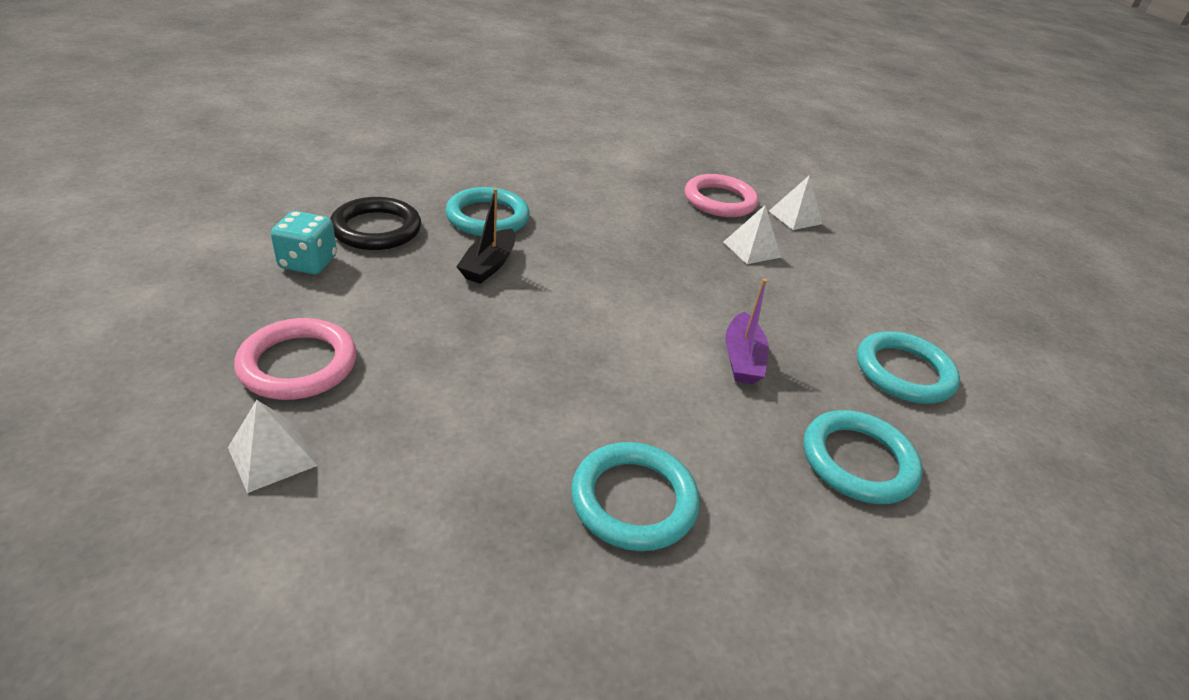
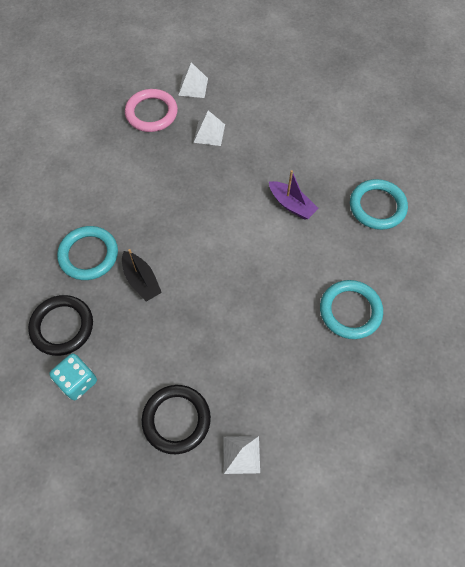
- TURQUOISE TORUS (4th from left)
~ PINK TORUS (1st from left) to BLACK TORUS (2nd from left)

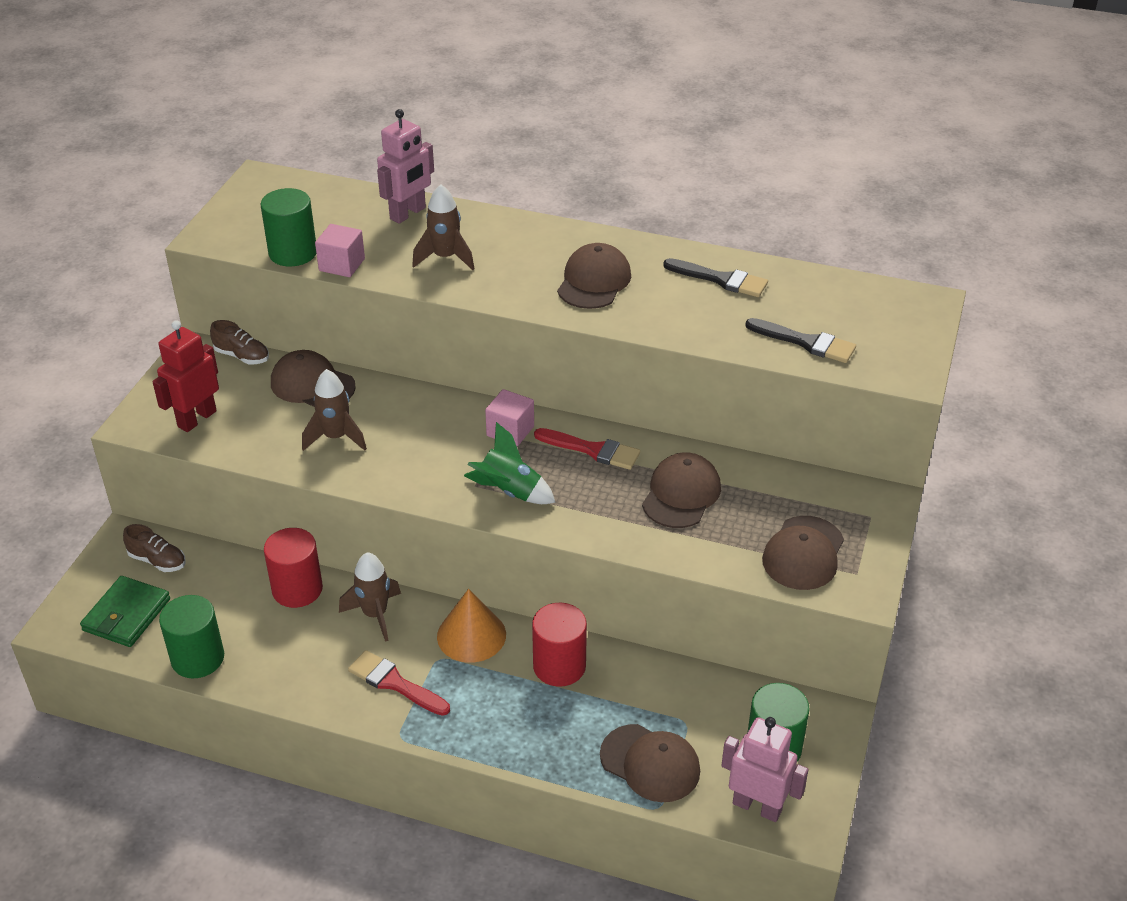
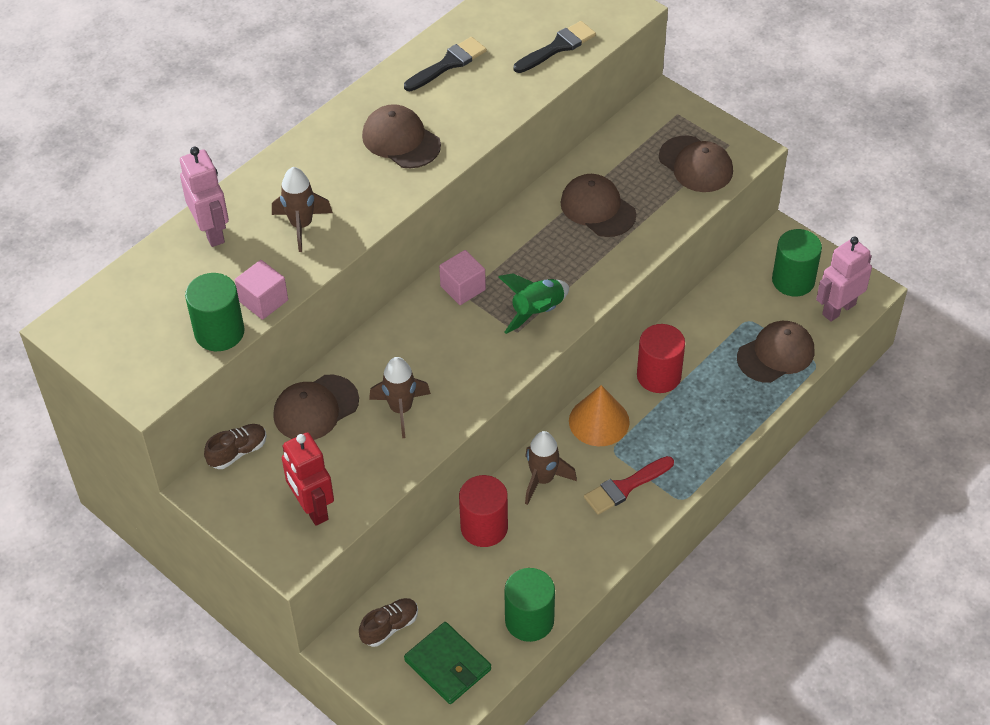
- CRIMSON BRUSH (2nd from left)

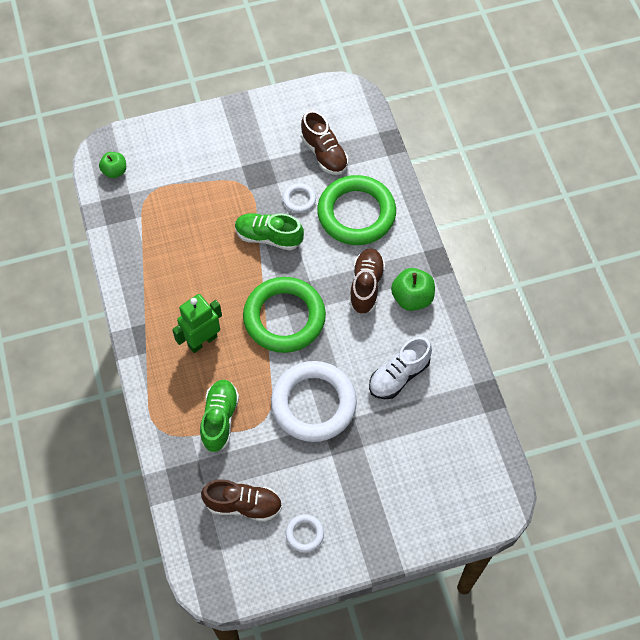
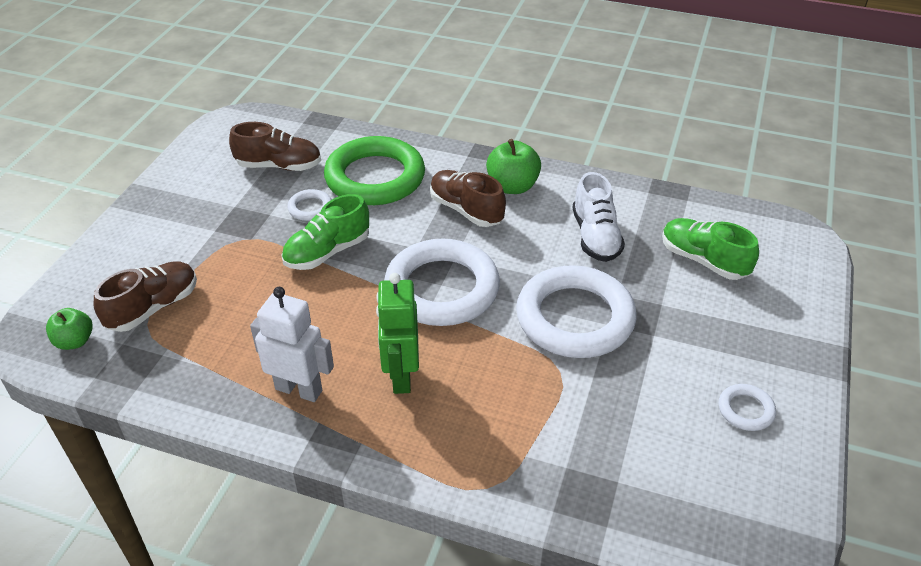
+ WHITE ROBOT
~ LEAF-GREEN SNEAKER (1st from left in the first image) to LEAF-GREEN SNEAKER (2nd from left)
~ BROWN SNEAKER (1st from left)
~ LEAF-GREEN TORUS (1st from left) to WHITE TORUS (2nd from left)

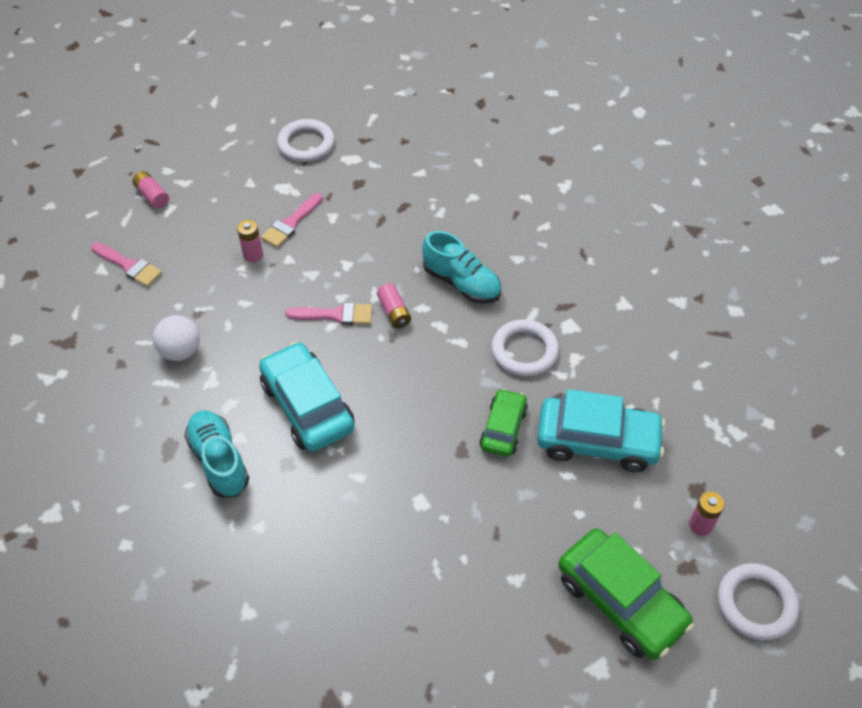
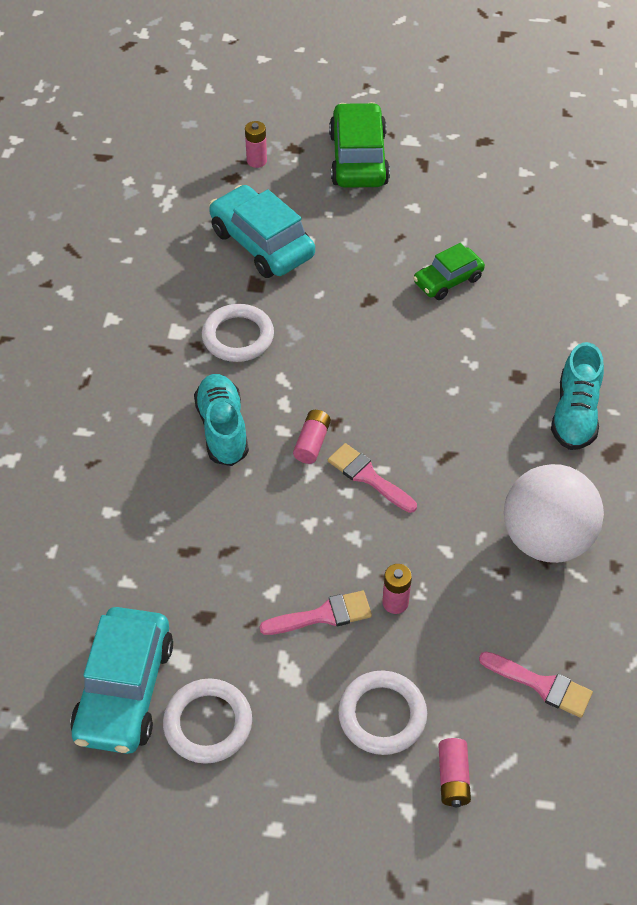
~ TURQUOISE AUTOMOBILE (1st from left)
~ LEAF-GREEN AUTOMOBILE (1st from left in the first image) to LEAF-GREEN AUTOMOBILE (2nd from left)
~ WHITE TORUS (3rd from left)
~ PINK BRUSH (1st from left in the first image) 135 degrees clockwise
~ WHITE BALL x1.76

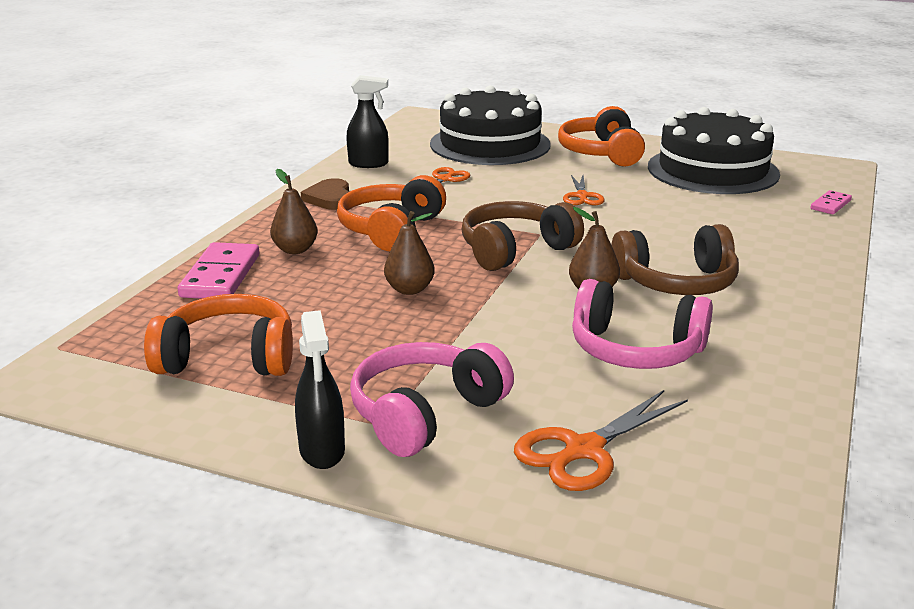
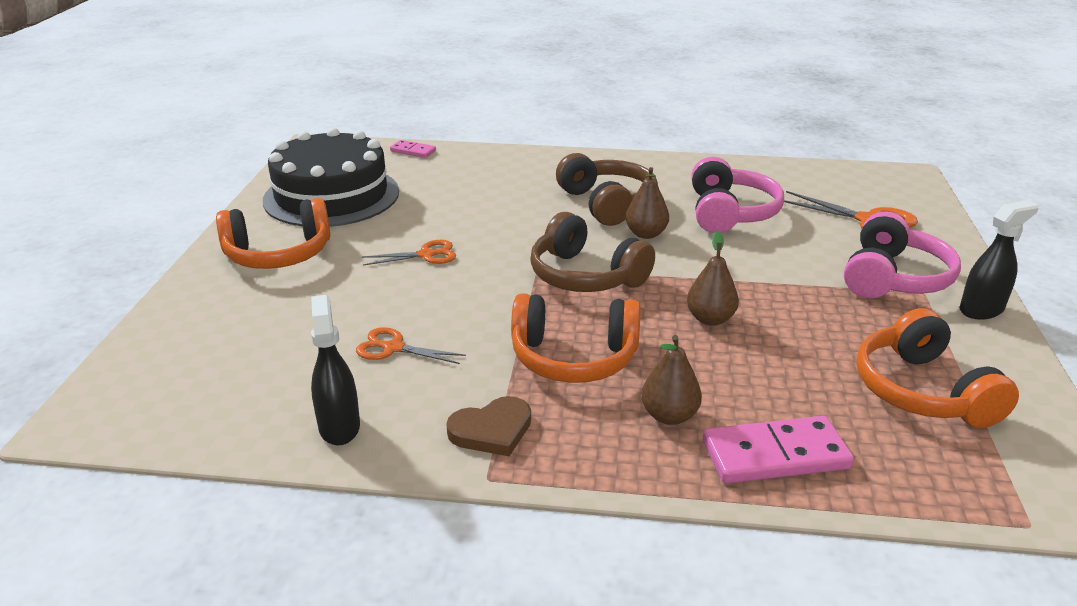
- BLACK LAYER CAKE (1st from left)
~ PINK OVER-EAR HEADPHONES (1st from left in the first image) 90 degrees counterclockwise

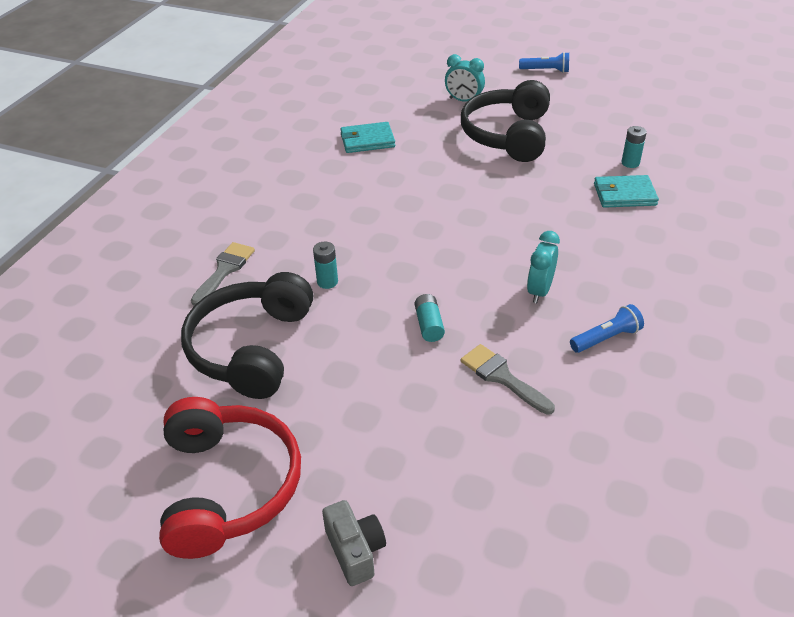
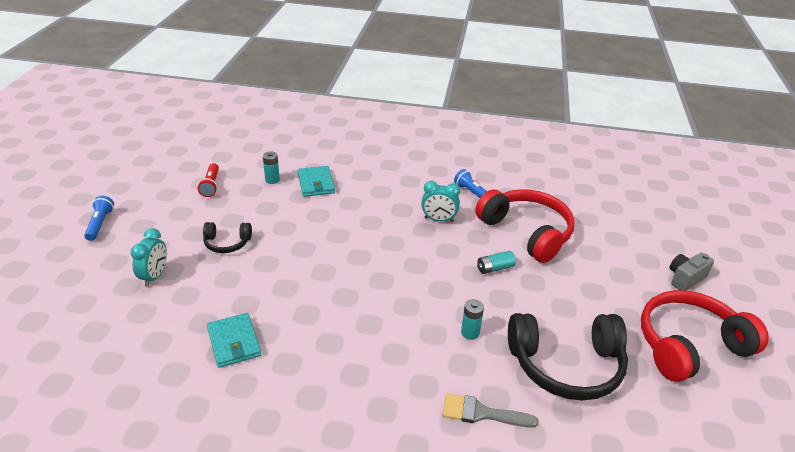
+ CRIMSON TORCH
~ GREY BRUSH (2nd from left) to CRIMSON OVER-EAR HEADPHONES (1st from left)
~ BLACK OVER-EAR HEADPHONES (2nd from left in the first image) x0.49

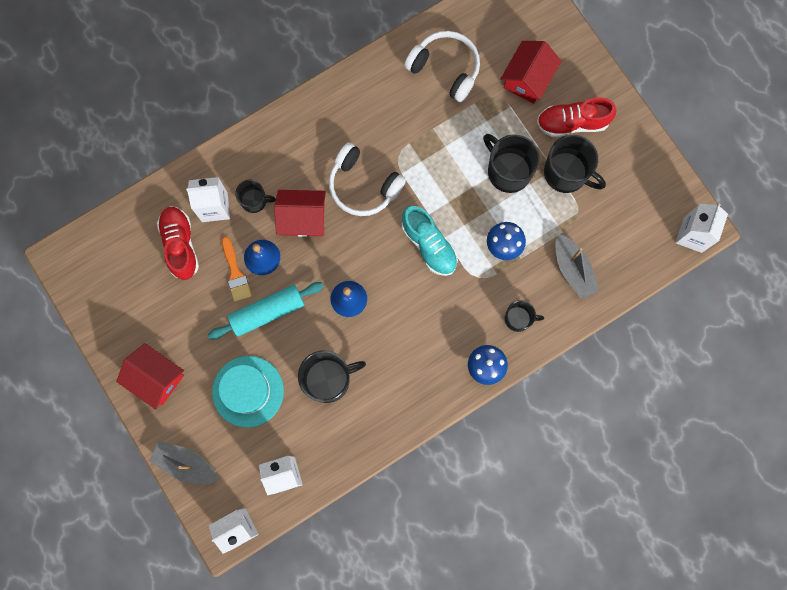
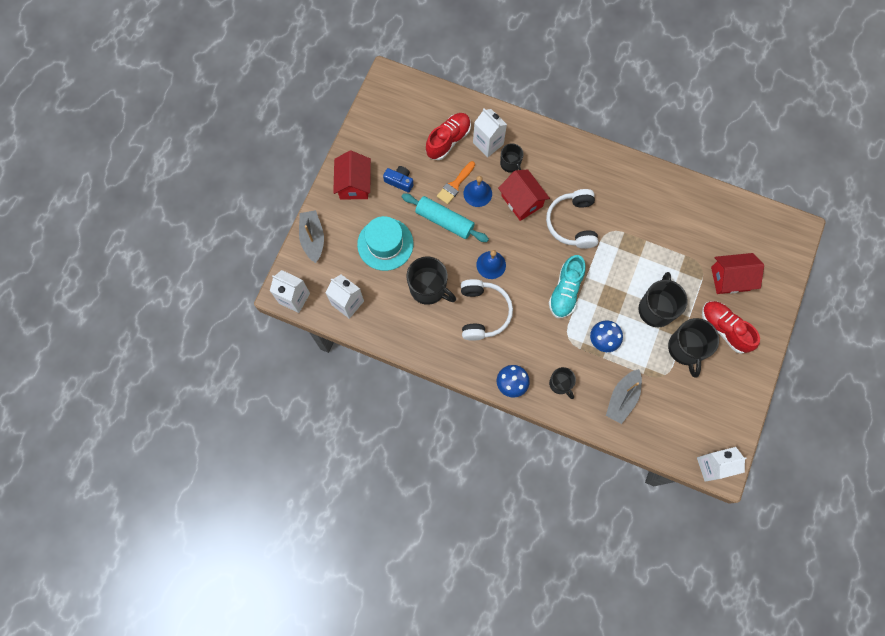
+ COBALT COMPACT CAMERA
~ WHITE OVER-EAR HEADPHONES (2nd from left in the first image) to WHITE OVER-EAR HEADPHONES (1st from left)

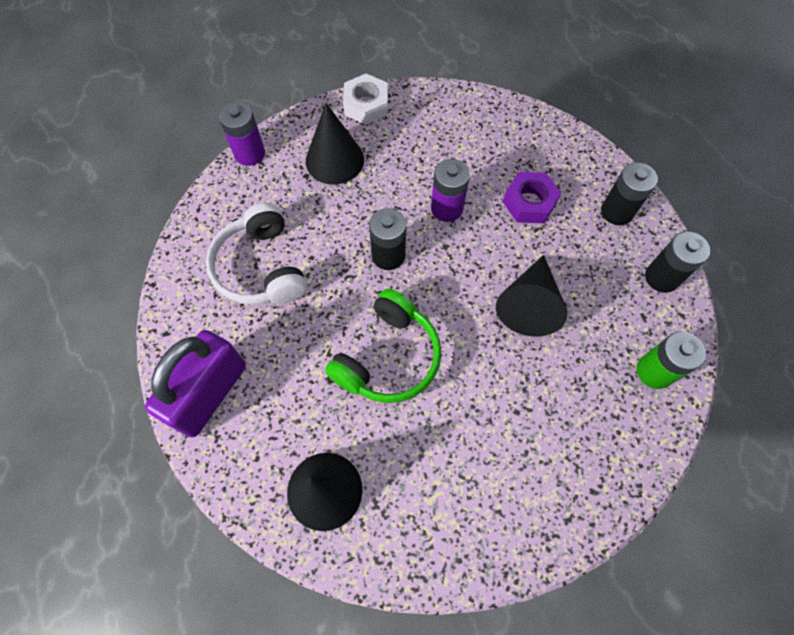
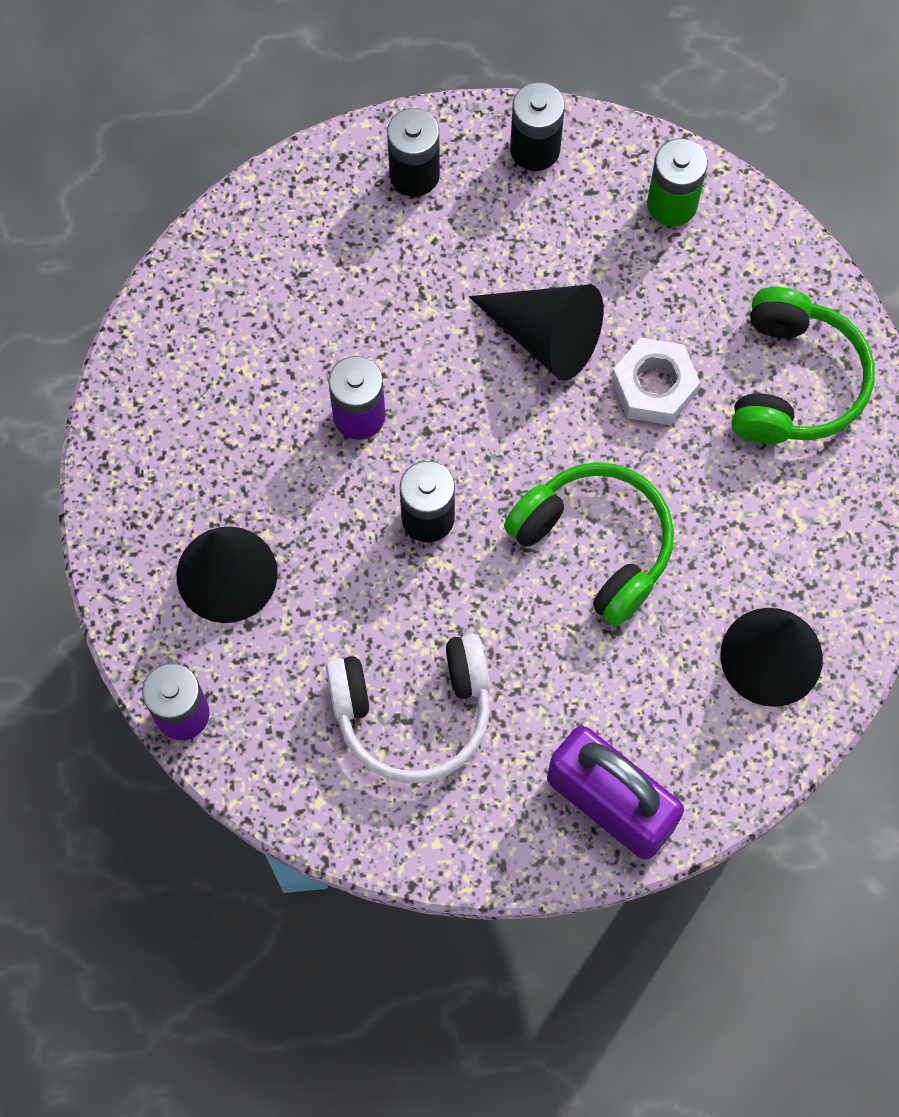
- ROYAL PURPLE HEX NUT
+ LEAF-GREEN OVER-EAR HEADPHONES (2nd from left)
~ WHITE HEX NUT

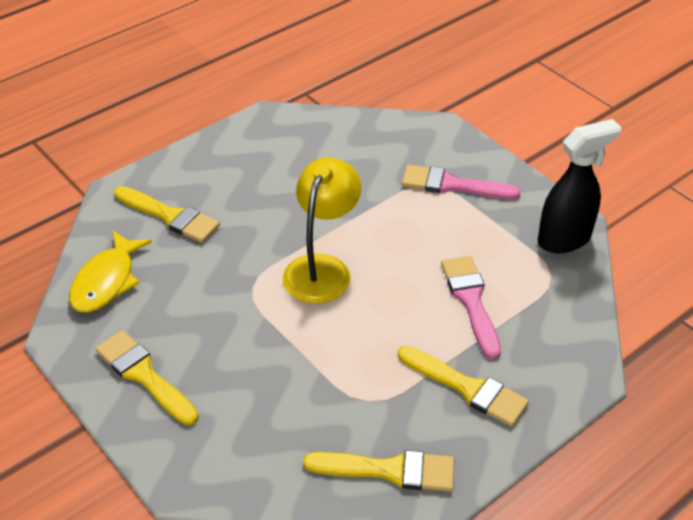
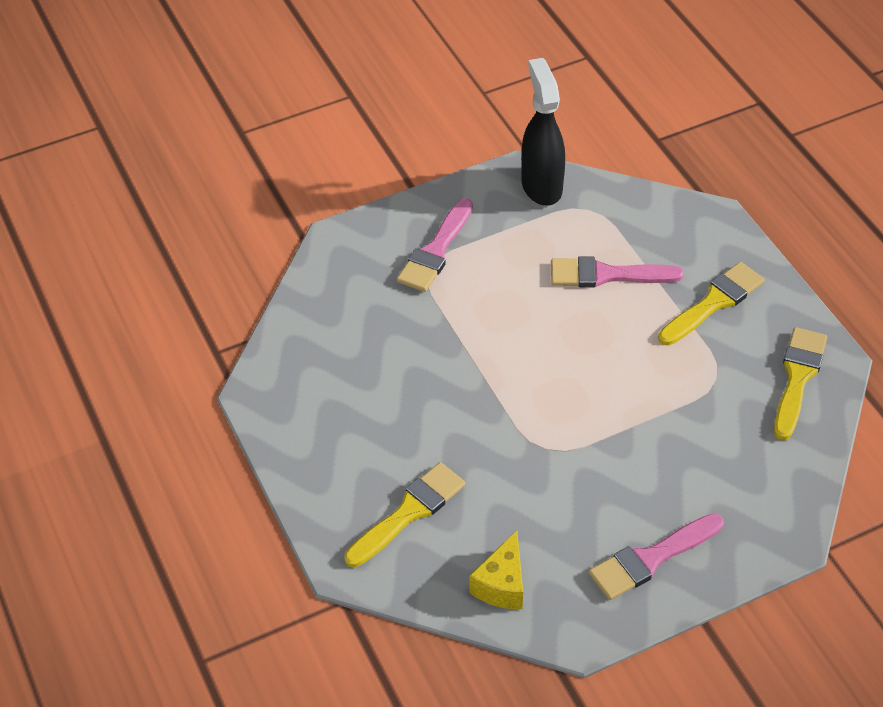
- GOLDEN DESK LAMP
~ GOLDEN FISH FIGURE to GOLDEN CHEESE
~ GOLDEN BRUSH (1st from left) to PINK BRUSH (3rd from left)

